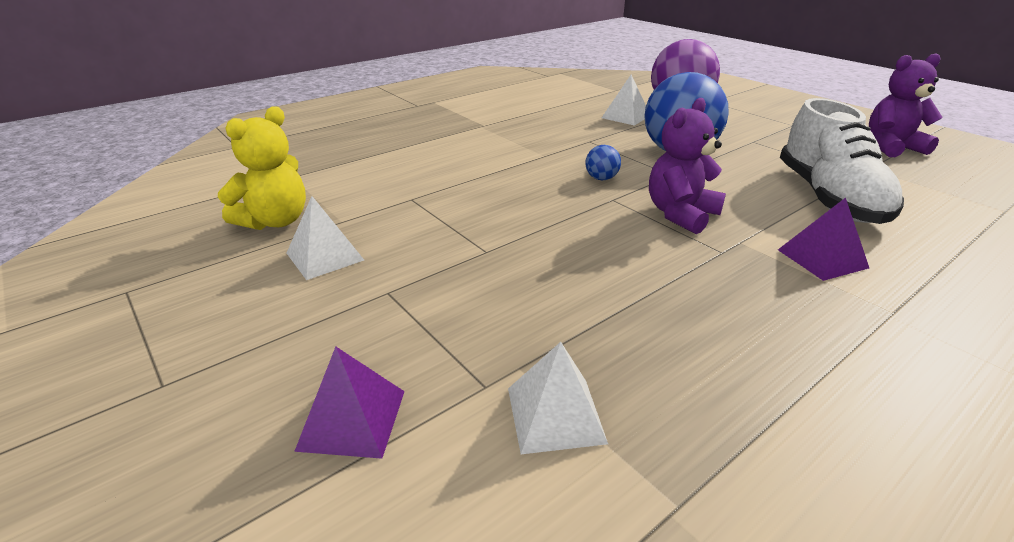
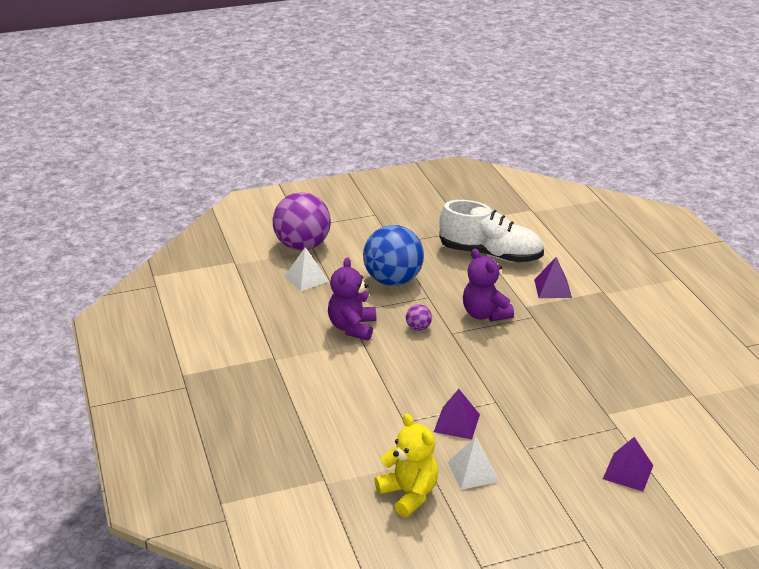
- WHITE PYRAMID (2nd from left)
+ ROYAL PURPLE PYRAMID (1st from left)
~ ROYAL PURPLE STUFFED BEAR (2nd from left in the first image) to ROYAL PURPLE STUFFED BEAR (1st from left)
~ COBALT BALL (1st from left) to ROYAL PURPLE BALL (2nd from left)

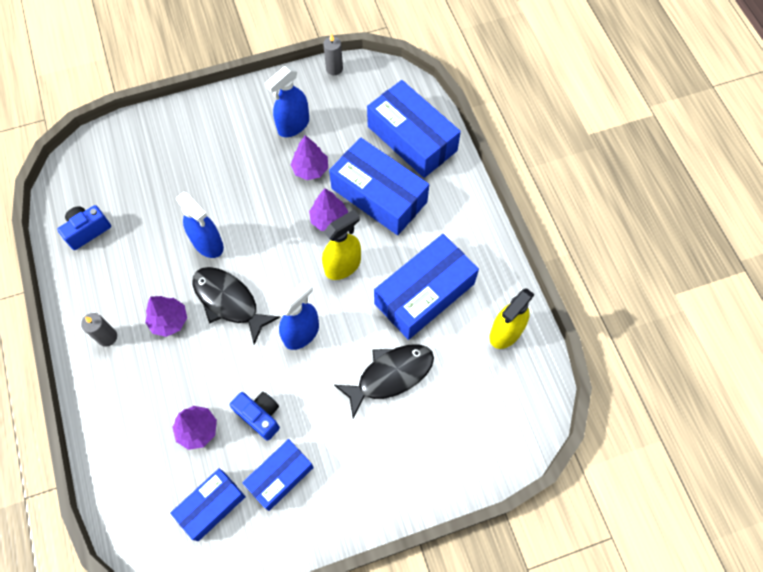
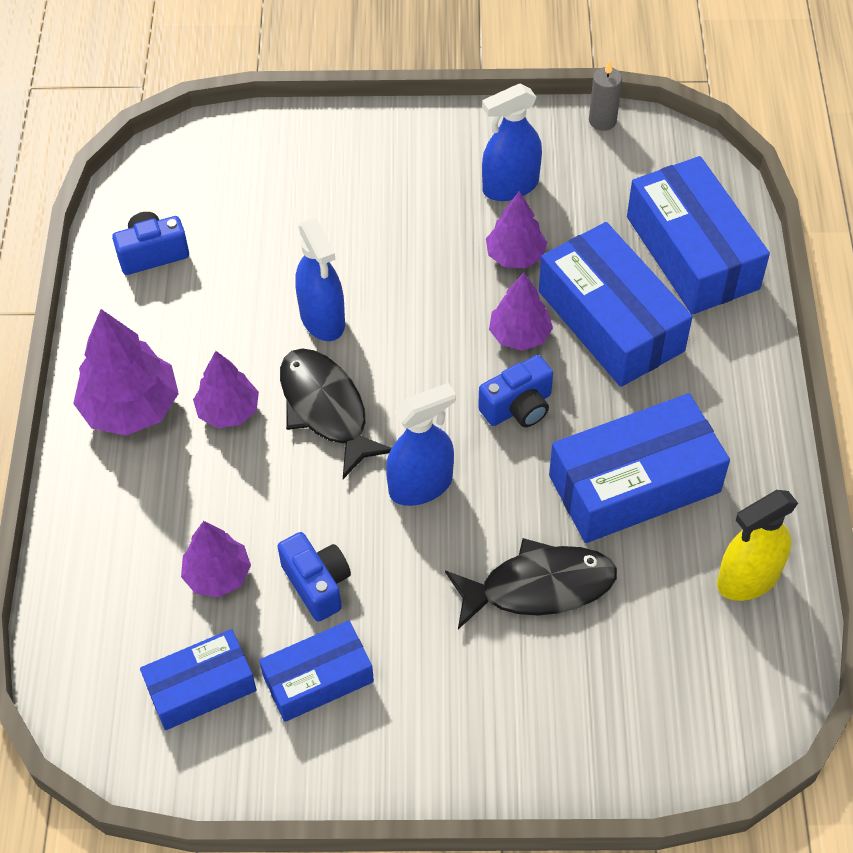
~ GREY PILLAR CANDLE (1st from left) to ROYAL PURPLE TREE (1st from left)
~ GOLDEN SPRAYER (1st from left) to COBALT COMPACT CAMERA (3rd from left)

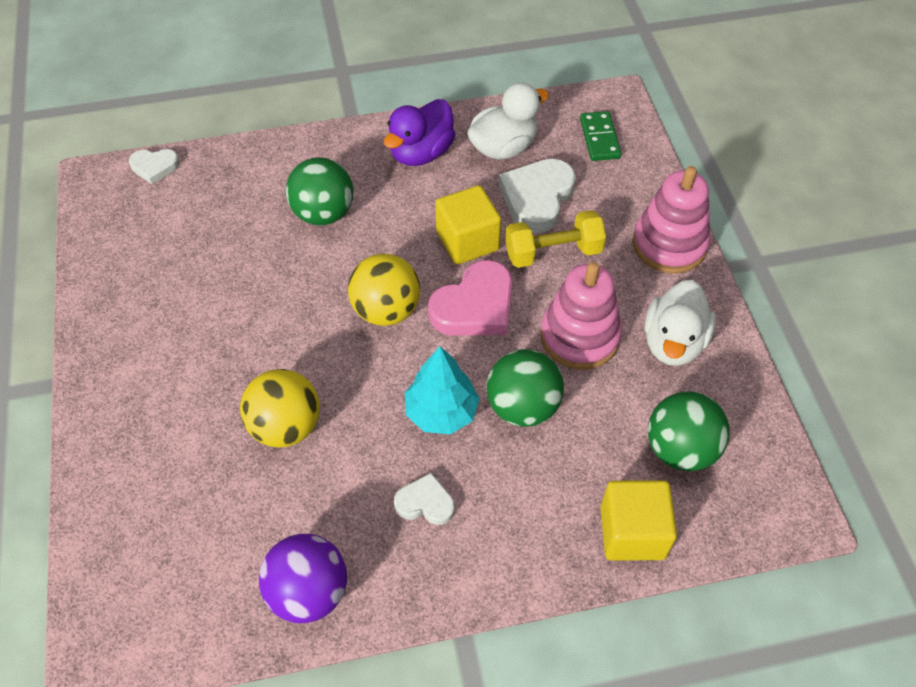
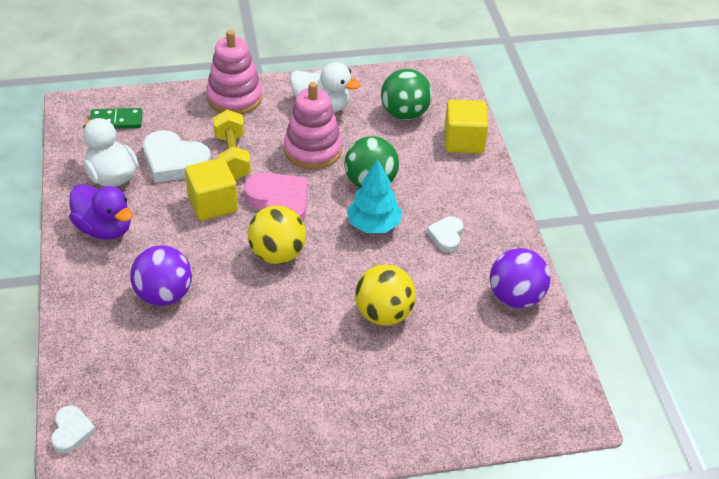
~ LEAF-GREEN BALL (1st from left) to ROYAL PURPLE BALL (1st from left)

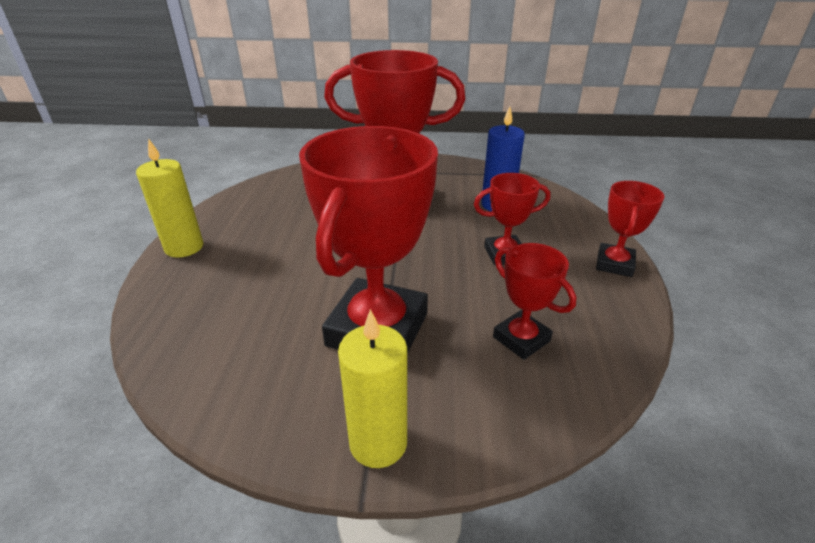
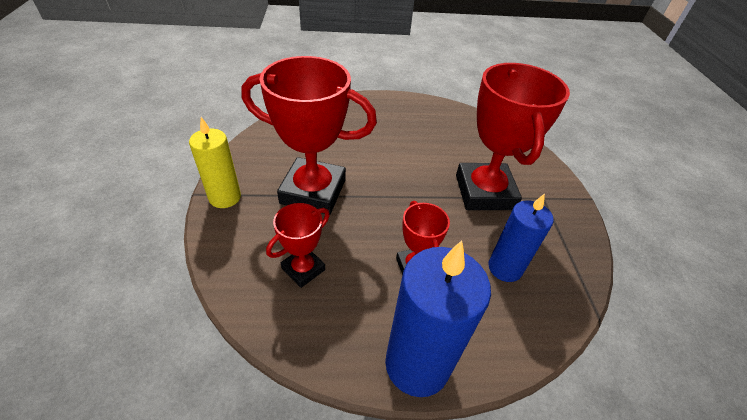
- GOLDEN PILLAR CANDLE (1st from left)
~ CRIMSON PRIZE CUP (5th from left) to COBALT PILLAR CANDLE (1st from left)

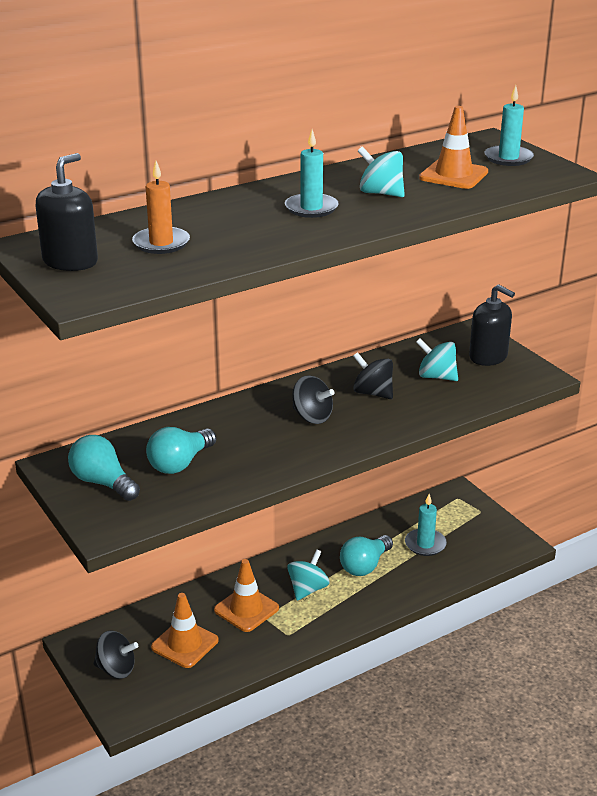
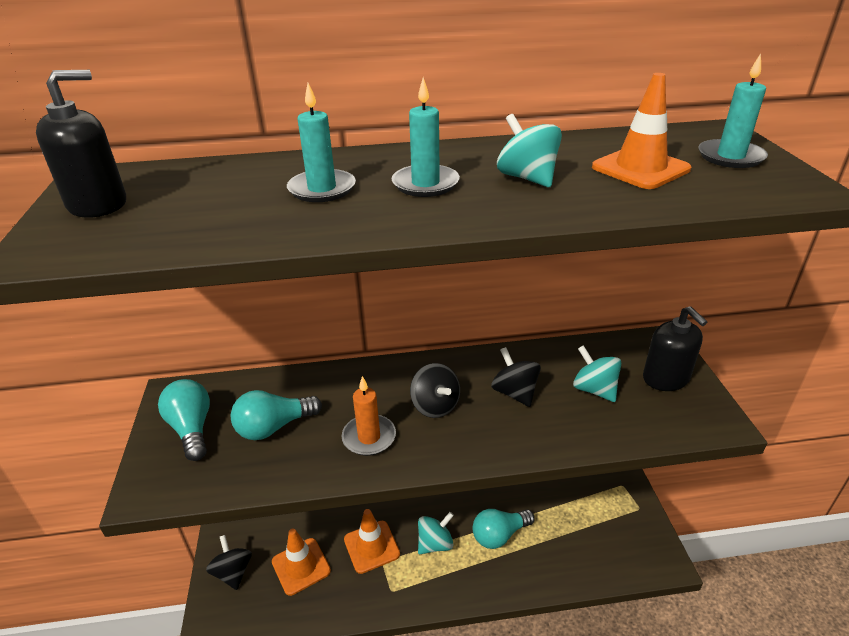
~ BRIGHT ORANGE PILLAR CANDLE
~ TURQUOISE PILLAR CANDLE (2nd from left in the first image) to TURQUOISE PILLAR CANDLE (1st from left)
~ BLACK WHIRLIGIG (1st from left) 150 degrees counterclockwise

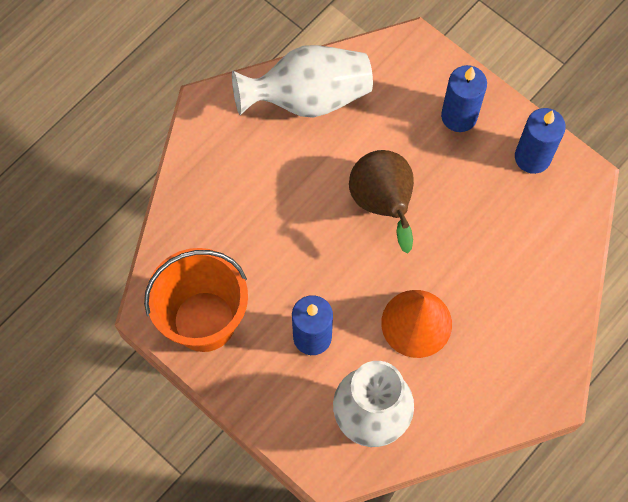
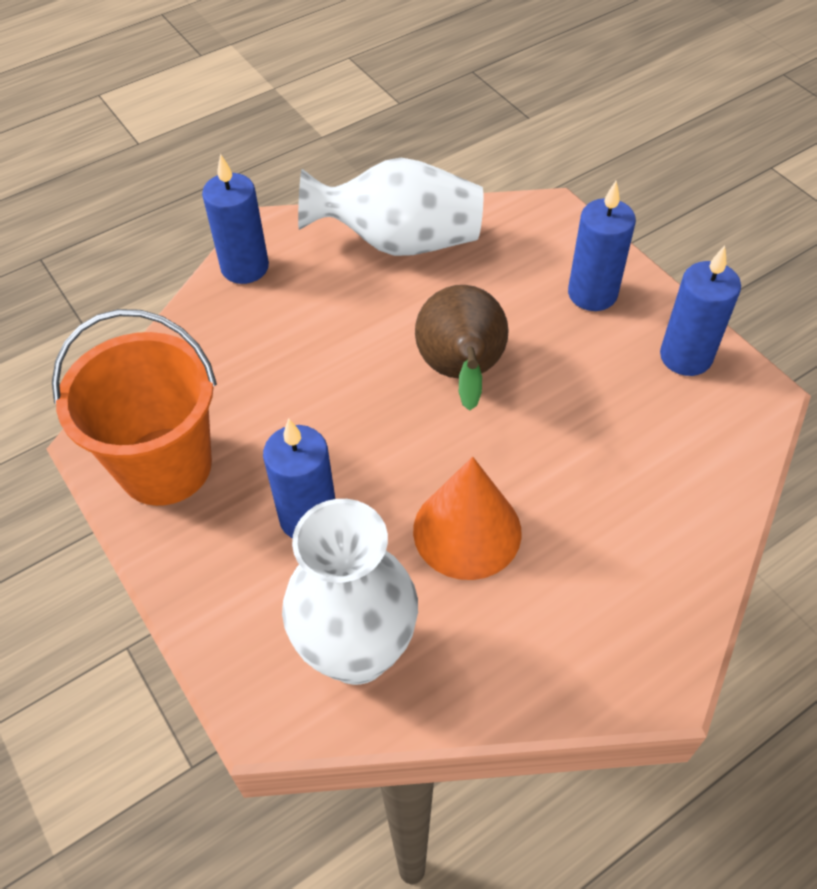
+ COBALT PILLAR CANDLE (1st from left)

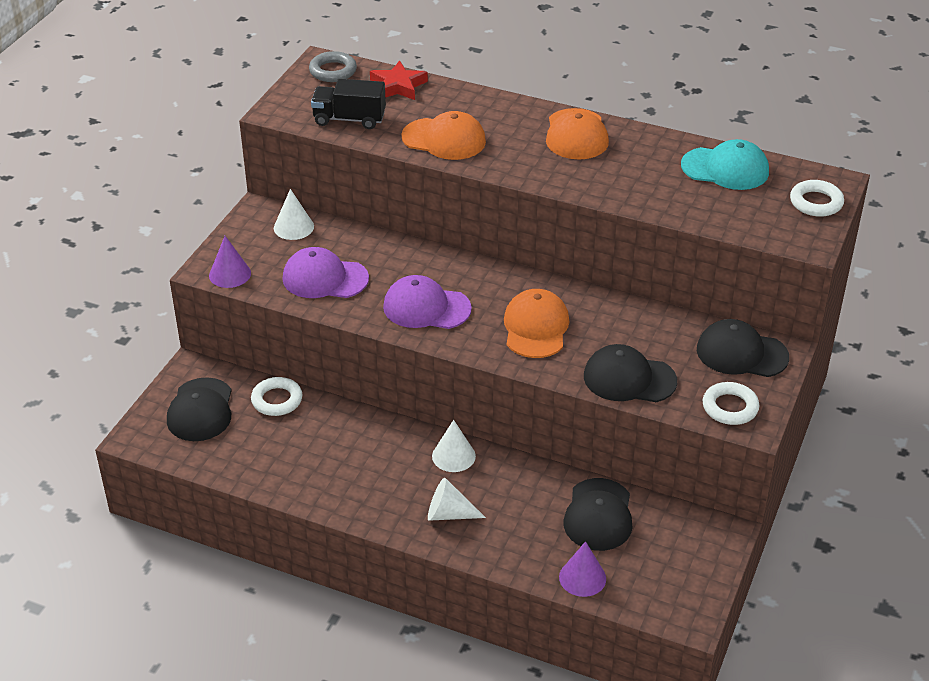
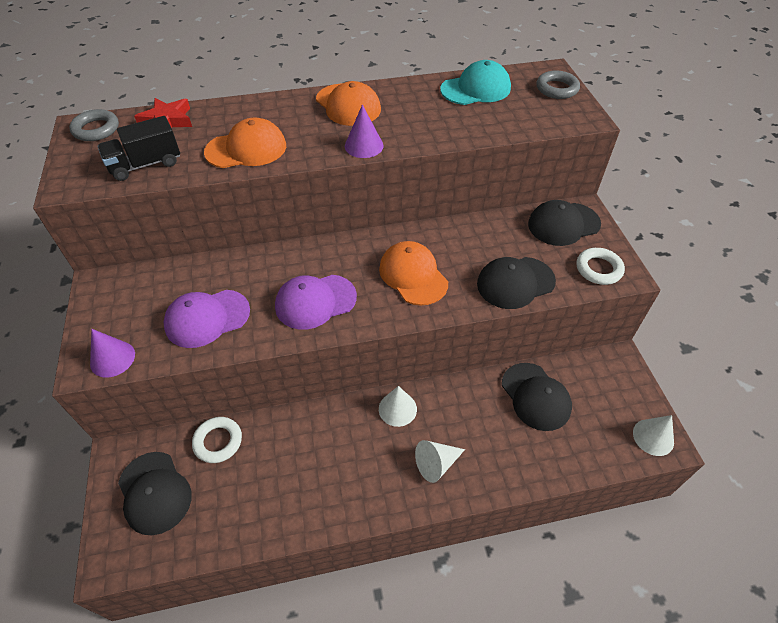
~ WHITE SOLID CONE (1st from left in the first image) to WHITE SOLID CONE (3rd from left)
~ ROYAL PURPLE SOLID CONE (2nd from left)
~ WHITE TORUS (3rd from left) to GREY TORUS (2nd from left)

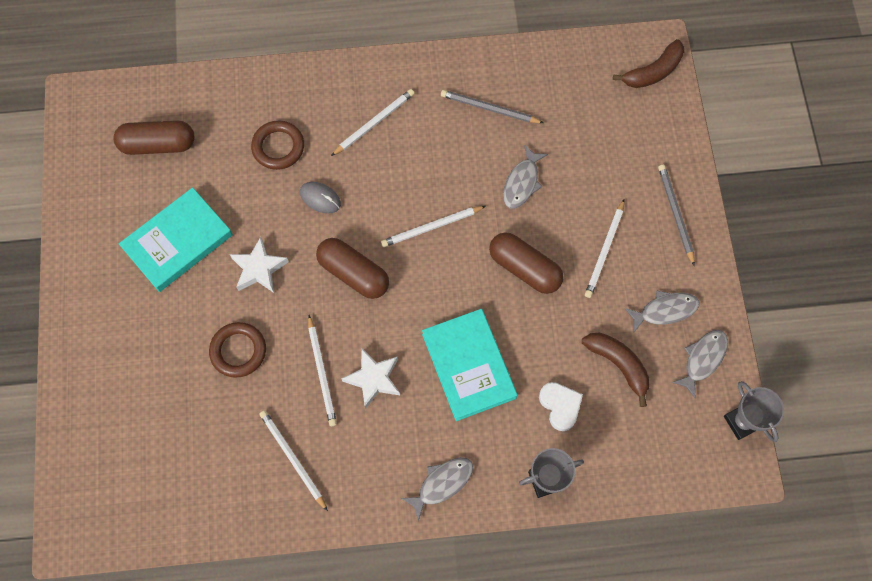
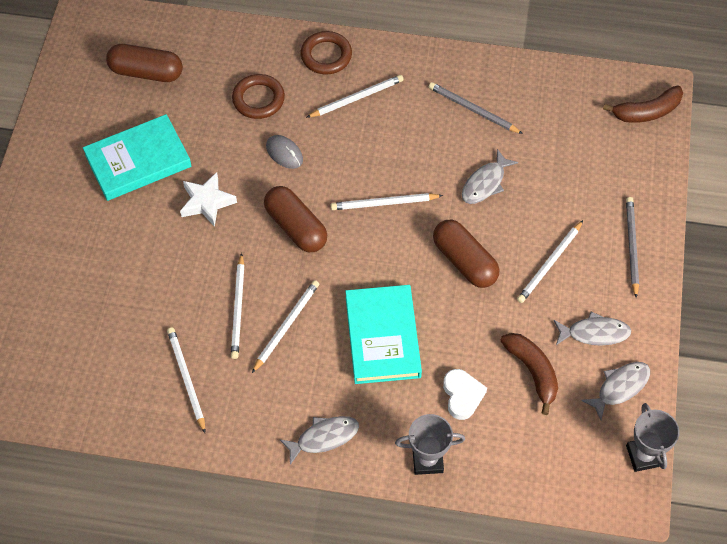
~ BROWN TORUS (1st from left in the first image) to BROWN TORUS (2nd from left)
~ WHITE STAR (2nd from left) to WHITE PENCIL (3rd from left)

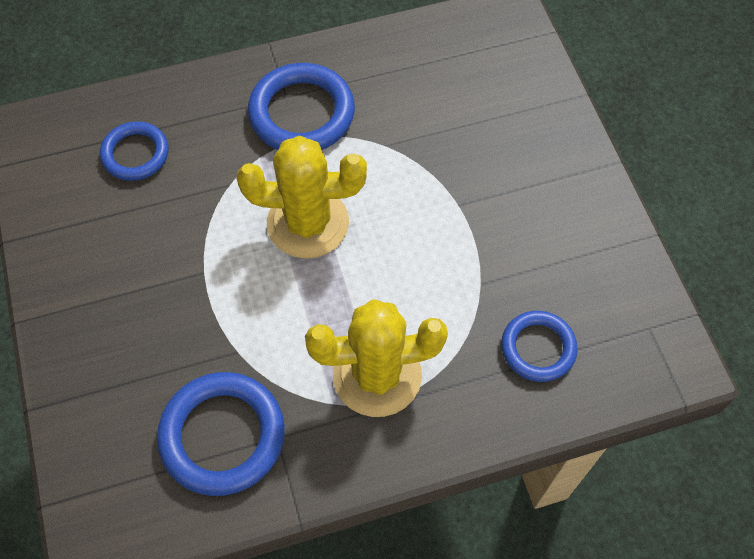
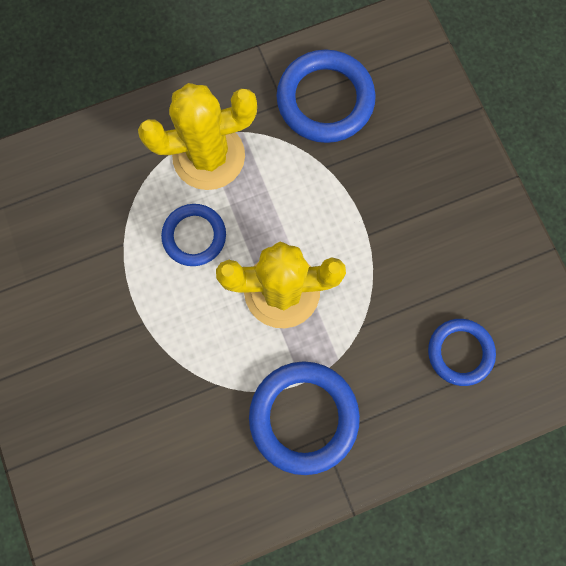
~ COBALT TORUS (4th from left in the first image) to COBALT TORUS (1st from left)

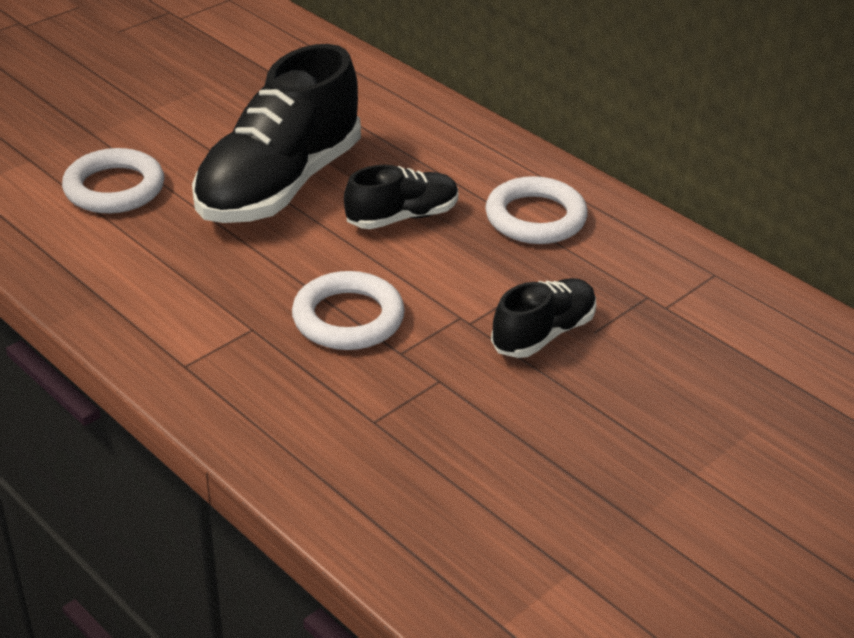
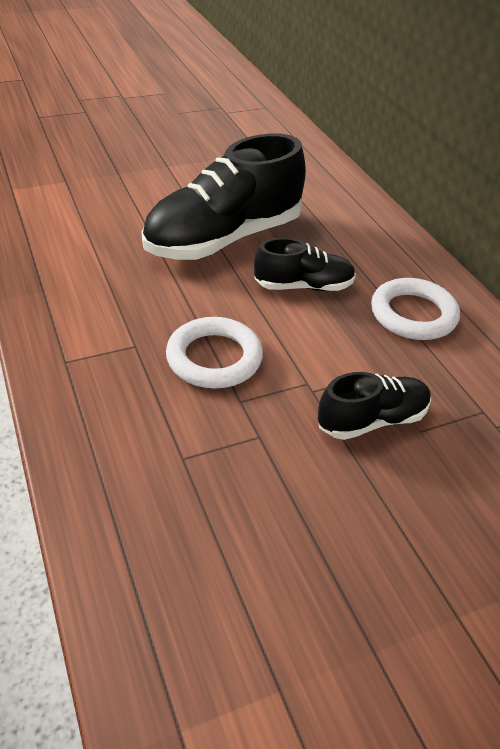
- WHITE TORUS (1st from left)

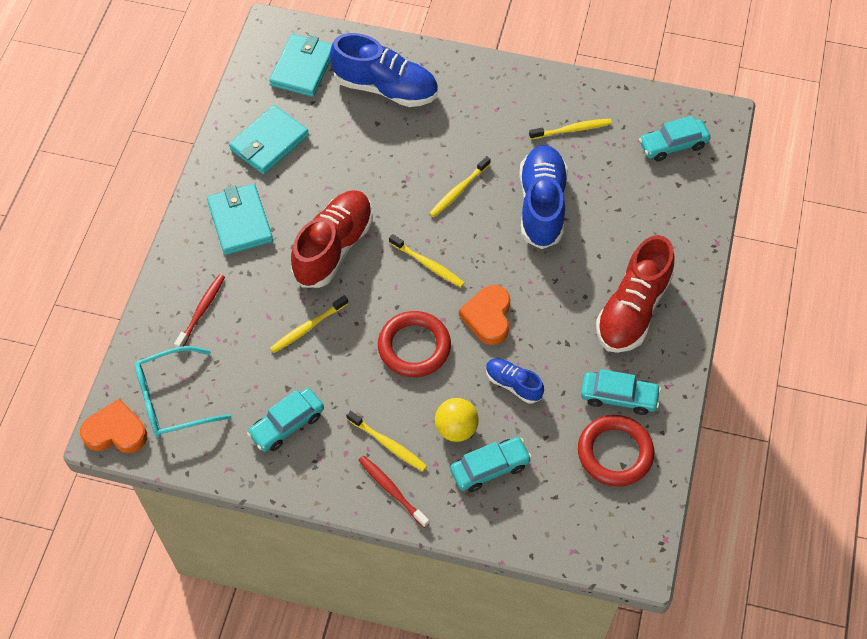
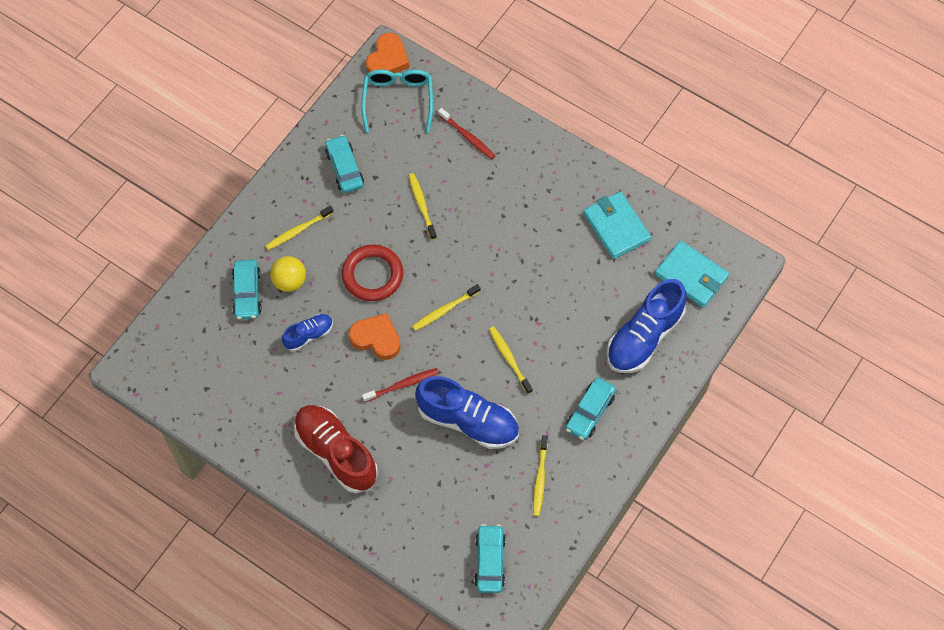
- TURQUOISE WALLET (1st from left)
- CRIMSON SNEAKER (1st from left)
- CRIMSON TORUS (2nd from left)
~ CRIMSON TOOTHBRUSH (2nd from left in the first image) to CRIMSON TOOTHBRUSH (1st from left)
~ TURQUOISE AUTOMOBILE (3rd from left in the first image) to TURQUOISE AUTOMOBILE (4th from left)

